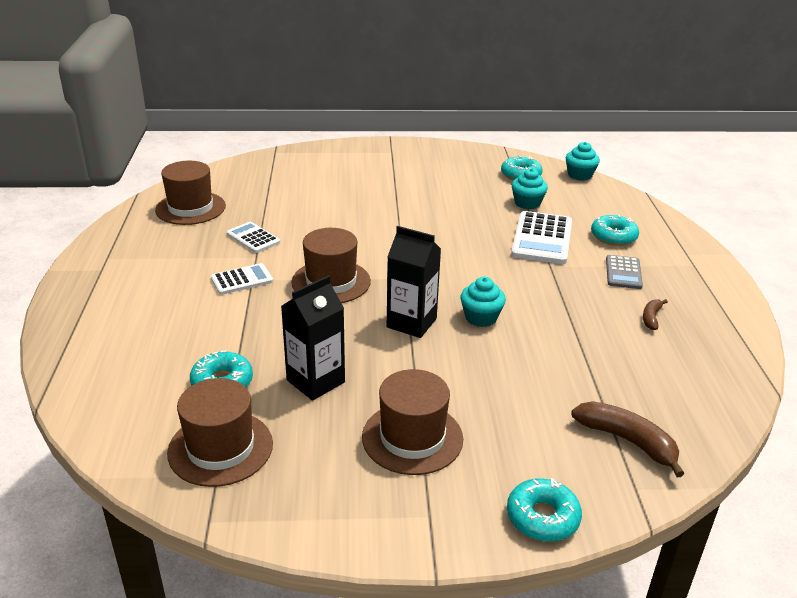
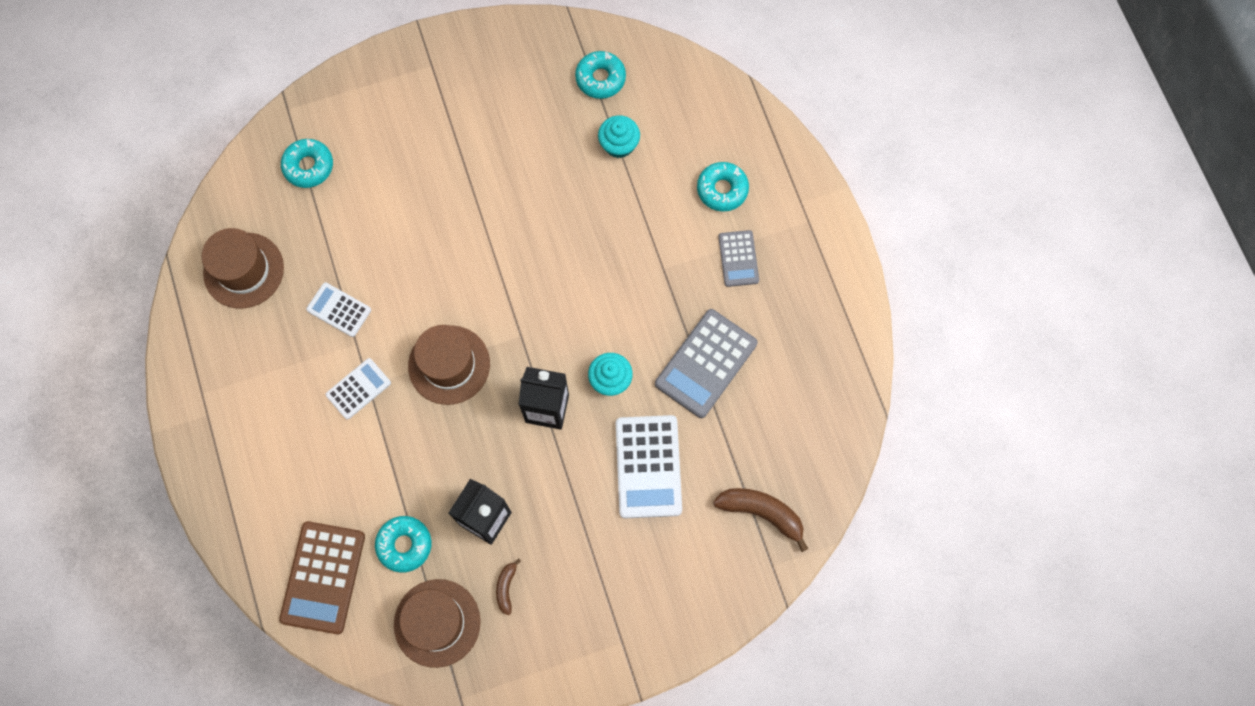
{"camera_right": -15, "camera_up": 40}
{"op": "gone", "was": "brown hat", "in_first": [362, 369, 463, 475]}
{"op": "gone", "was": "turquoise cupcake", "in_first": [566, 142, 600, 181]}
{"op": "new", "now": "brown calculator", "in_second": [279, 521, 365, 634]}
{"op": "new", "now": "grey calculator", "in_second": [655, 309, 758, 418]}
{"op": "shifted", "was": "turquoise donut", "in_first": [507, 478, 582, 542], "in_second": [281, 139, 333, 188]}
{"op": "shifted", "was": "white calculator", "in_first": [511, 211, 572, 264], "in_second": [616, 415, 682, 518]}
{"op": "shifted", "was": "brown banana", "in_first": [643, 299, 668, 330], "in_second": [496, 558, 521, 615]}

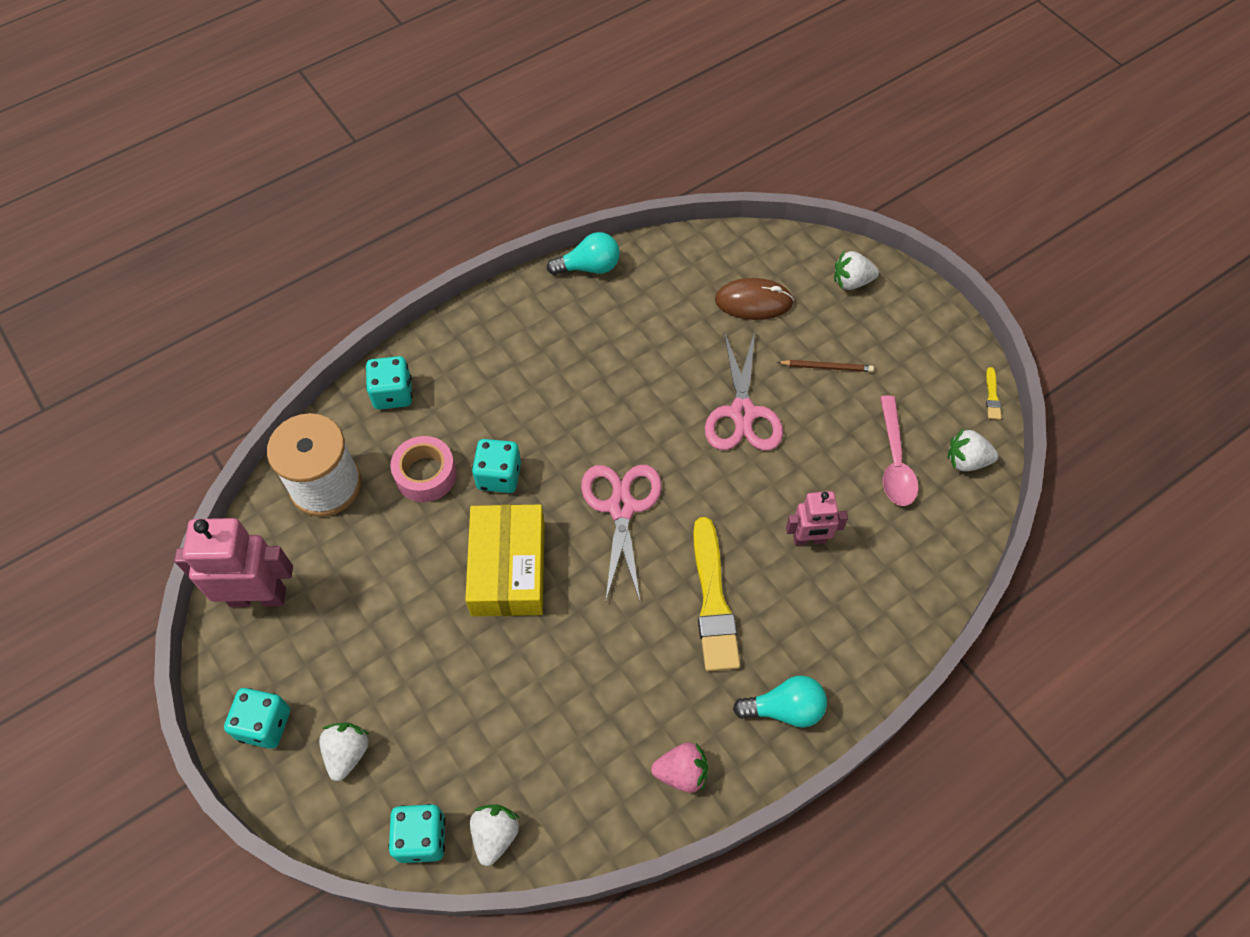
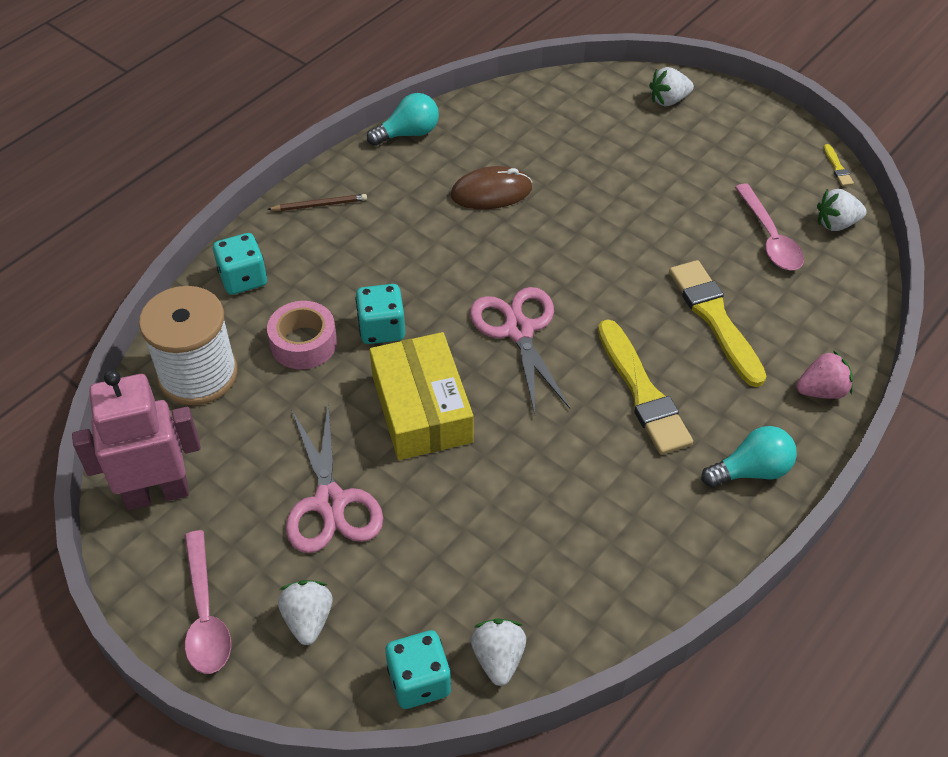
{"camera_right": -15, "camera_up": -10}
{"op": "shifted", "was": "pink strawberry", "in_first": [651, 743, 708, 793], "in_second": [796, 350, 853, 399]}
{"op": "shifted", "was": "pink scissors", "in_first": [705, 331, 783, 451], "in_second": [286, 403, 383, 553]}
{"op": "shifted", "was": "brown mouse", "in_first": [715, 278, 794, 320], "in_second": [451, 166, 532, 209]}
{"op": "shifted", "was": "brown pencil", "in_first": [777, 360, 874, 372], "in_second": [267, 194, 367, 211]}
{"op": "swapped", "was": "turquoise dice", "now": "pink spoon", "in_first": [224, 688, 290, 749], "in_second": [184, 530, 231, 674]}
{"op": "swapped", "was": "pink robot", "now": "yellow brush", "in_first": [786, 491, 848, 546], "in_second": [669, 260, 767, 387]}

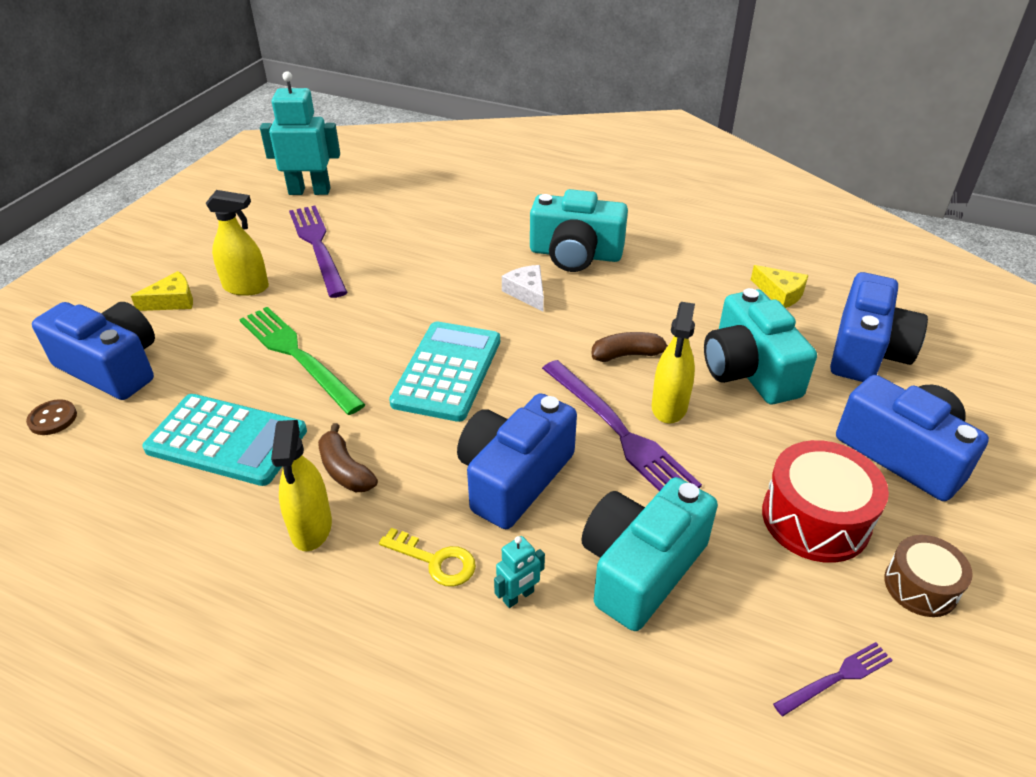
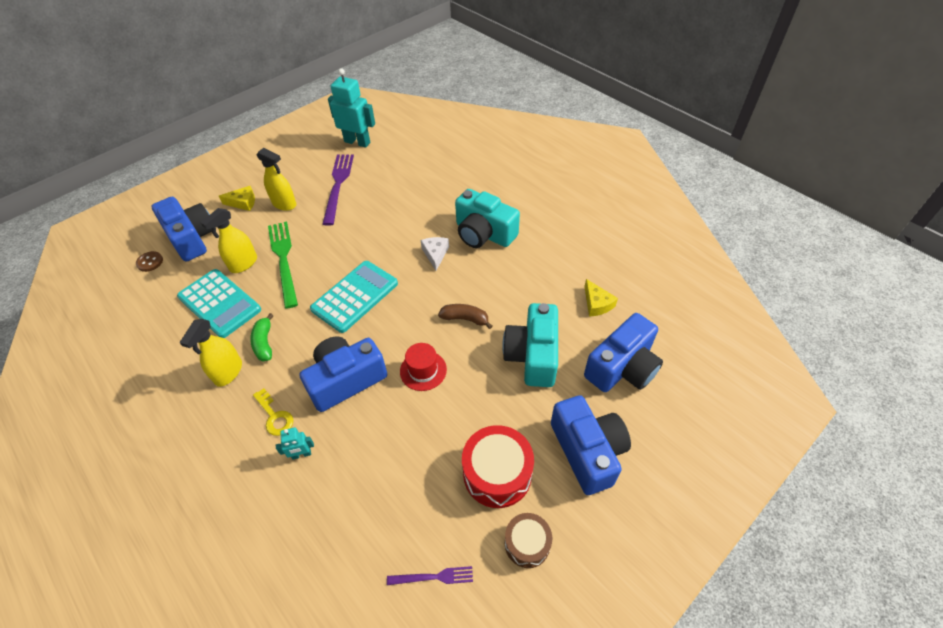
{"camera_right": 25, "camera_up": 10}
{"op": "gone", "was": "turquoise camera", "in_first": [582, 477, 718, 631]}
{"op": "shifted", "was": "yellow spray bottle", "in_first": [652, 302, 695, 424], "in_second": [200, 208, 257, 273]}
{"op": "swapped", "was": "purple fork", "now": "red hat", "in_first": [542, 360, 702, 491], "in_second": [400, 343, 447, 391]}
{"op": "repainted", "was": "brown banana", "now": "green banana", "in_first": [318, 423, 378, 492], "in_second": [250, 313, 274, 362]}

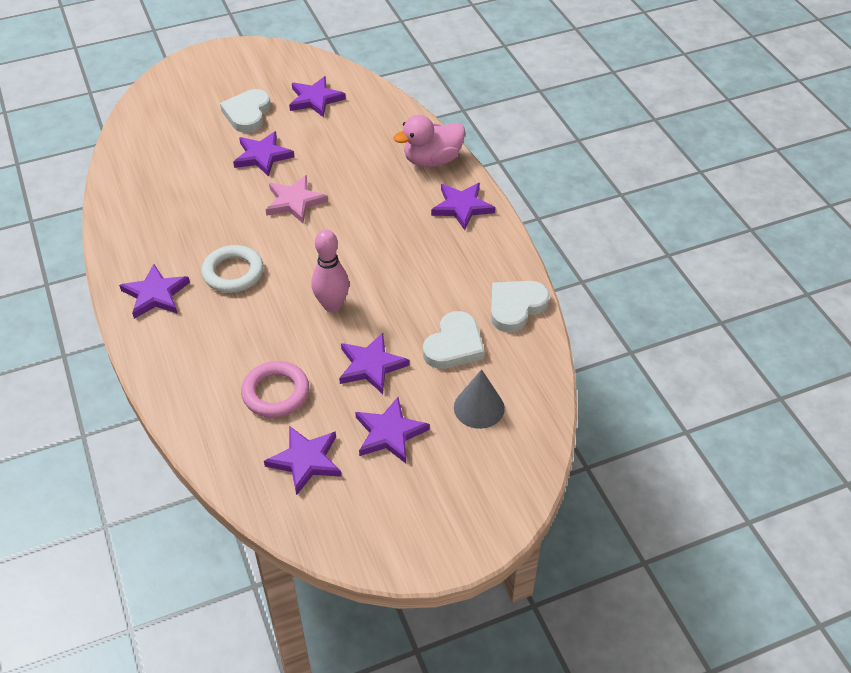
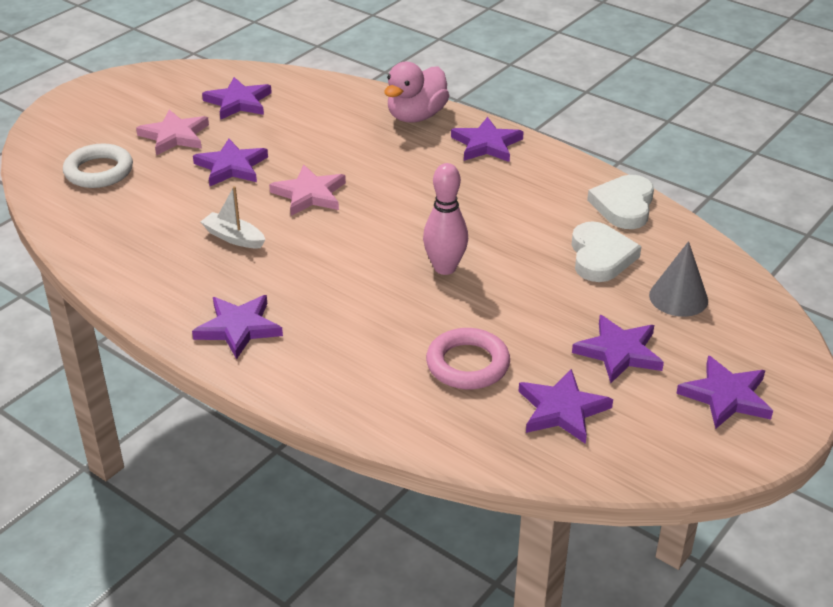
{"camera_right": -30, "camera_up": -10}
{"op": "new", "now": "white boat", "in_second": [200, 186, 265, 248]}
{"op": "shifted", "was": "white ring", "in_first": [202, 245, 264, 293], "in_second": [63, 144, 133, 188]}
{"op": "shifted", "was": "purple star", "in_first": [339, 333, 410, 394], "in_second": [676, 355, 773, 429]}
{"op": "swapped", "was": "white heart", "now": "pink star", "in_first": [220, 89, 271, 133], "in_second": [136, 110, 209, 156]}

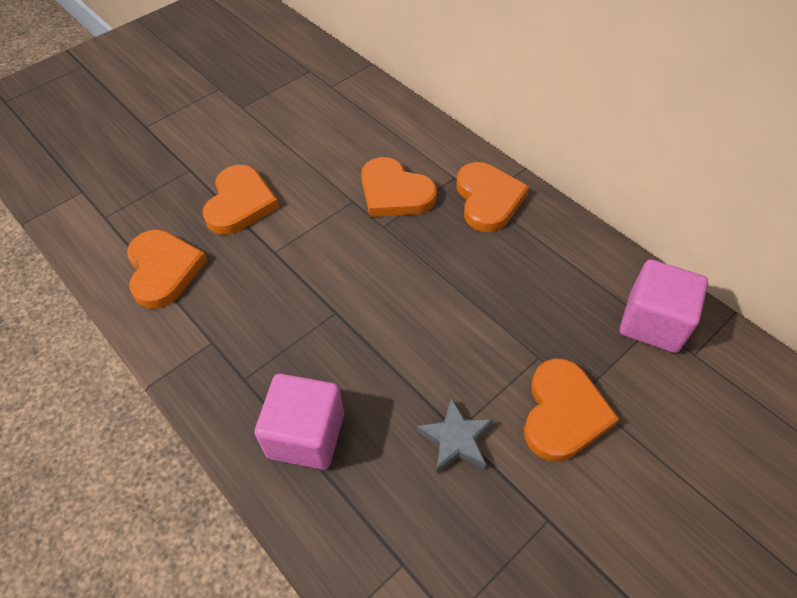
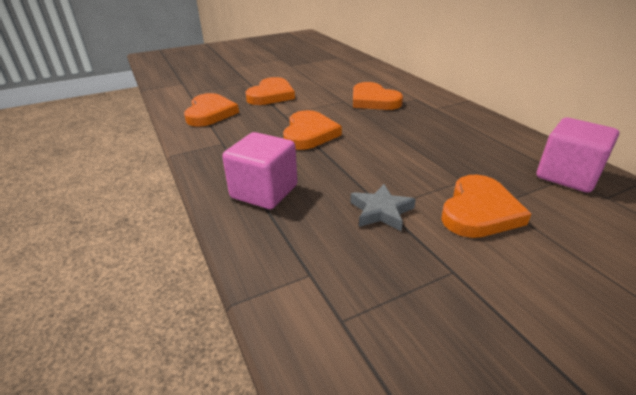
{"camera_right": 15, "camera_up": -20}
{"op": "shifted", "was": "orange heart", "in_first": [456, 162, 529, 232], "in_second": [283, 110, 342, 150]}

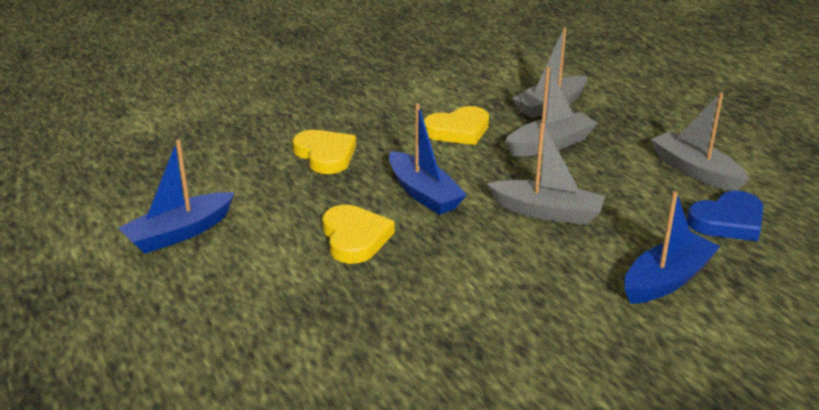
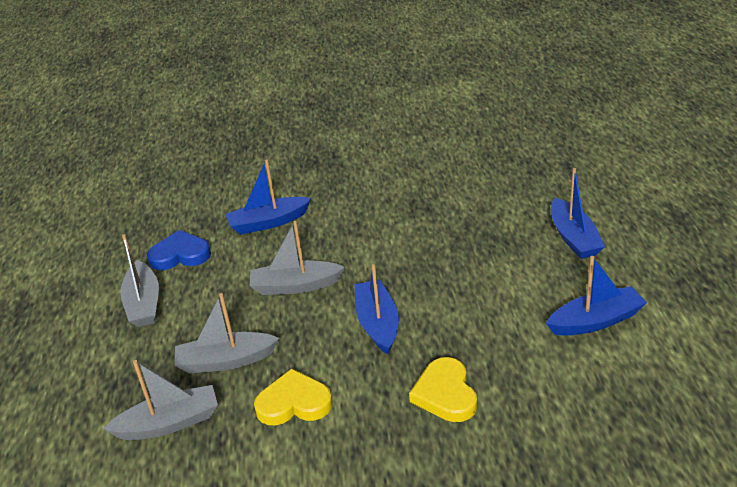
{"camera_right": -155, "camera_up": 5}
{"op": "gone", "was": "yellow heart", "in_first": [322, 205, 395, 264]}
{"op": "new", "now": "blue boat", "in_second": [551, 168, 605, 259]}
{"op": "rotated", "was": "grey boat", "in_first": [486, 123, 605, 225], "in_second": [250, 221, 345, 295], "clockwise": -45}

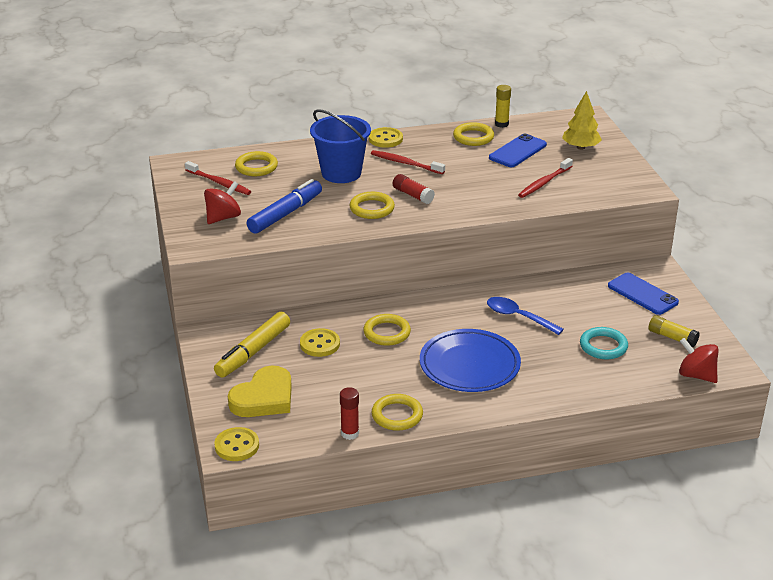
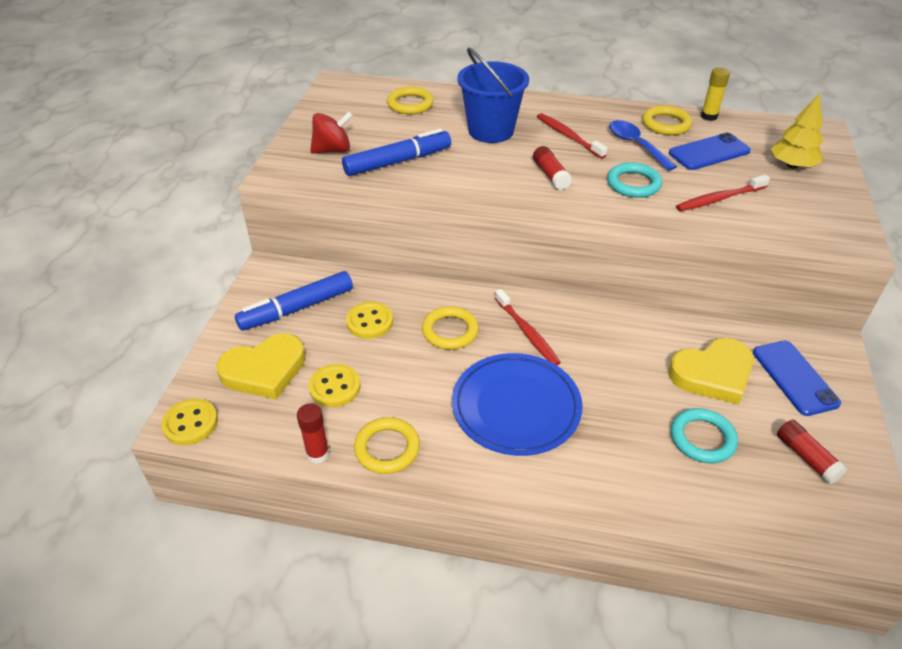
{"camera_right": 25, "camera_up": 10}
{"op": "gone", "was": "yellow ring", "in_first": [349, 192, 395, 219]}
{"op": "gone", "was": "red spinning top", "in_first": [679, 338, 719, 383]}
{"op": "new", "now": "turquoise ring", "in_second": [607, 162, 662, 198]}
{"op": "new", "now": "yellow heart", "in_second": [668, 338, 754, 405]}
{"op": "shifted", "was": "red toothbrush", "in_first": [185, 161, 251, 195], "in_second": [495, 289, 561, 365]}
{"op": "shifted", "was": "yellow button", "in_first": [369, 127, 403, 148], "in_second": [309, 364, 360, 407]}
{"op": "shifted", "was": "blue spoon", "in_first": [487, 297, 564, 335], "in_second": [609, 120, 677, 171]}
{"op": "repainted", "was": "yellow marker", "now": "blue marker", "in_first": [214, 312, 290, 378], "in_second": [235, 271, 353, 331]}
{"op": "repainted", "was": "yellow glue stick", "now": "red glue stick", "in_first": [648, 315, 700, 347], "in_second": [777, 420, 847, 484]}

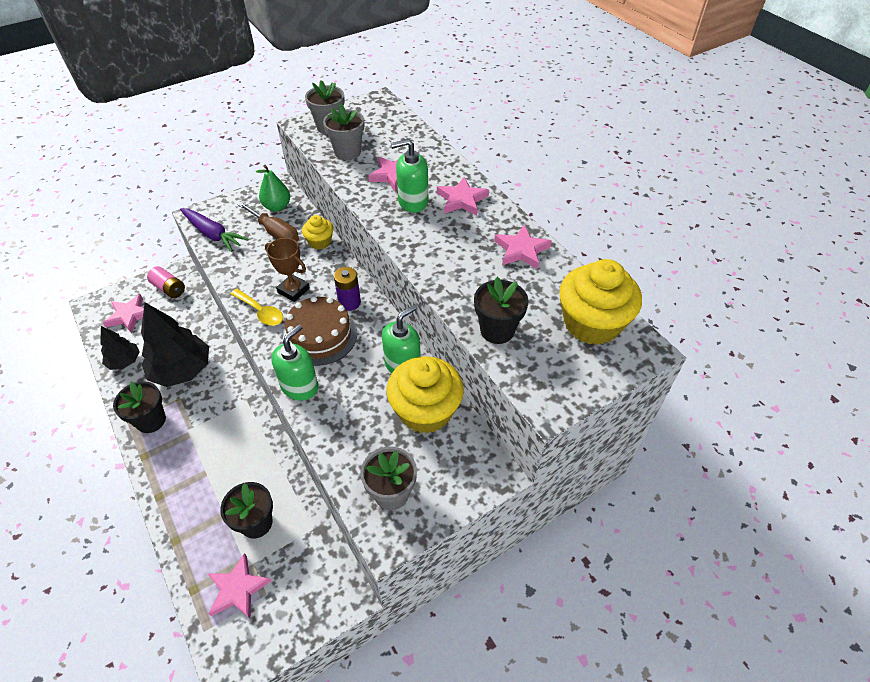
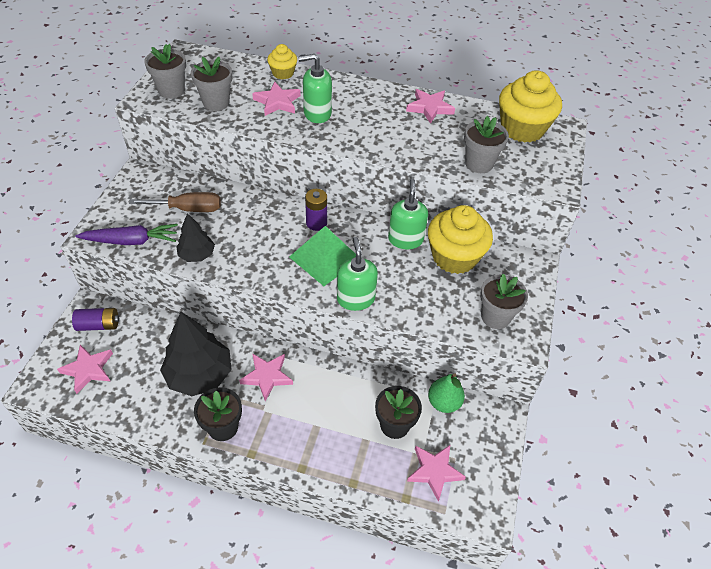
{"camera_right": -45, "camera_up": 0}
{"op": "gone", "was": "yellow spoon", "in_first": [230, 289, 283, 326]}
{"op": "gone", "was": "brown trophy", "in_first": [265, 238, 310, 302]}
{"op": "shifted", "was": "black tree", "in_first": [100, 326, 140, 370], "in_second": [176, 213, 215, 262]}
{"op": "shifted", "was": "green pear", "in_first": [256, 165, 290, 212], "in_second": [428, 373, 465, 413]}
{"op": "shifted", "was": "yellow cupcake", "in_first": [302, 215, 333, 250], "in_second": [267, 44, 297, 79]}
{"op": "shifted", "was": "pink star", "in_first": [437, 177, 489, 215], "in_second": [239, 353, 293, 401]}
{"op": "swapped", "was": "brown cake", "now": "green pyramid", "in_first": [283, 296, 357, 366], "in_second": [289, 226, 356, 286]}
{"op": "repainted", "was": "pink battery", "now": "purple battery", "in_first": [147, 266, 185, 298], "in_second": [72, 308, 119, 331]}
{"op": "repainted", "was": "black flower pot", "now": "grey flower pot", "in_first": [474, 277, 529, 344], "in_second": [464, 116, 509, 173]}
{"op": "rotated", "was": "green soap dispenser", "in_first": [391, 139, 428, 213], "in_second": [298, 54, 332, 123], "clockwise": 45}

